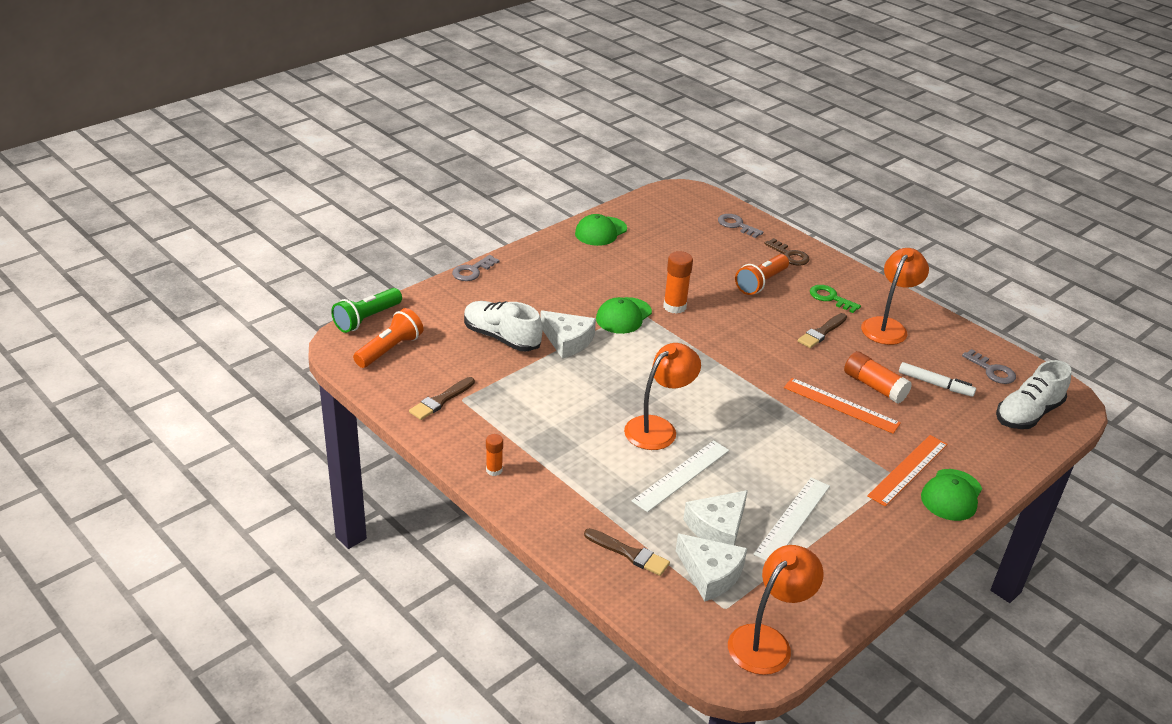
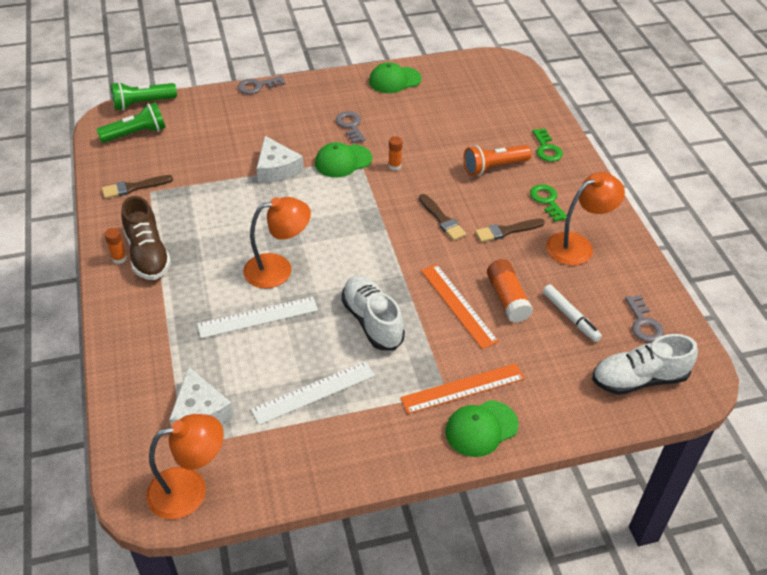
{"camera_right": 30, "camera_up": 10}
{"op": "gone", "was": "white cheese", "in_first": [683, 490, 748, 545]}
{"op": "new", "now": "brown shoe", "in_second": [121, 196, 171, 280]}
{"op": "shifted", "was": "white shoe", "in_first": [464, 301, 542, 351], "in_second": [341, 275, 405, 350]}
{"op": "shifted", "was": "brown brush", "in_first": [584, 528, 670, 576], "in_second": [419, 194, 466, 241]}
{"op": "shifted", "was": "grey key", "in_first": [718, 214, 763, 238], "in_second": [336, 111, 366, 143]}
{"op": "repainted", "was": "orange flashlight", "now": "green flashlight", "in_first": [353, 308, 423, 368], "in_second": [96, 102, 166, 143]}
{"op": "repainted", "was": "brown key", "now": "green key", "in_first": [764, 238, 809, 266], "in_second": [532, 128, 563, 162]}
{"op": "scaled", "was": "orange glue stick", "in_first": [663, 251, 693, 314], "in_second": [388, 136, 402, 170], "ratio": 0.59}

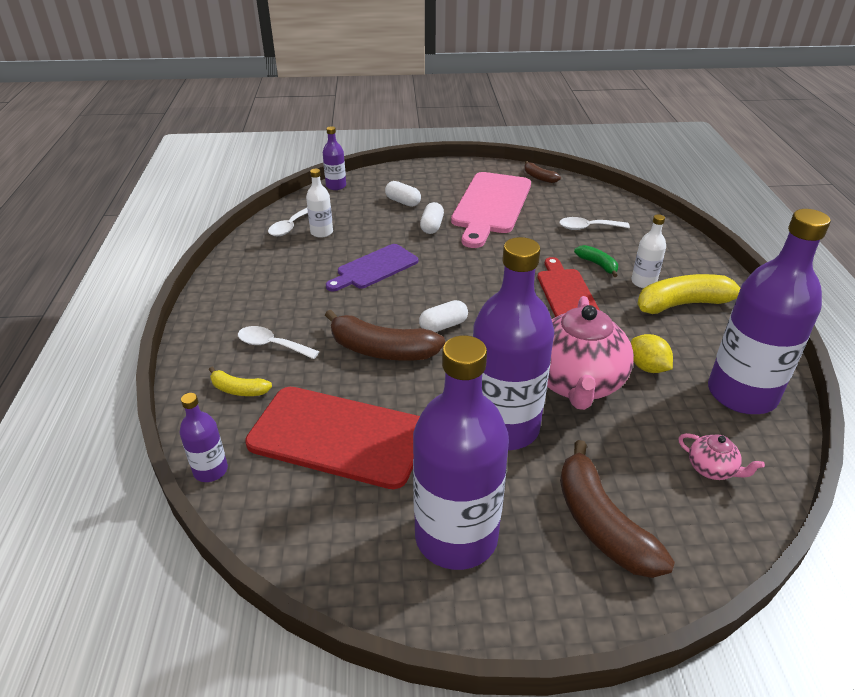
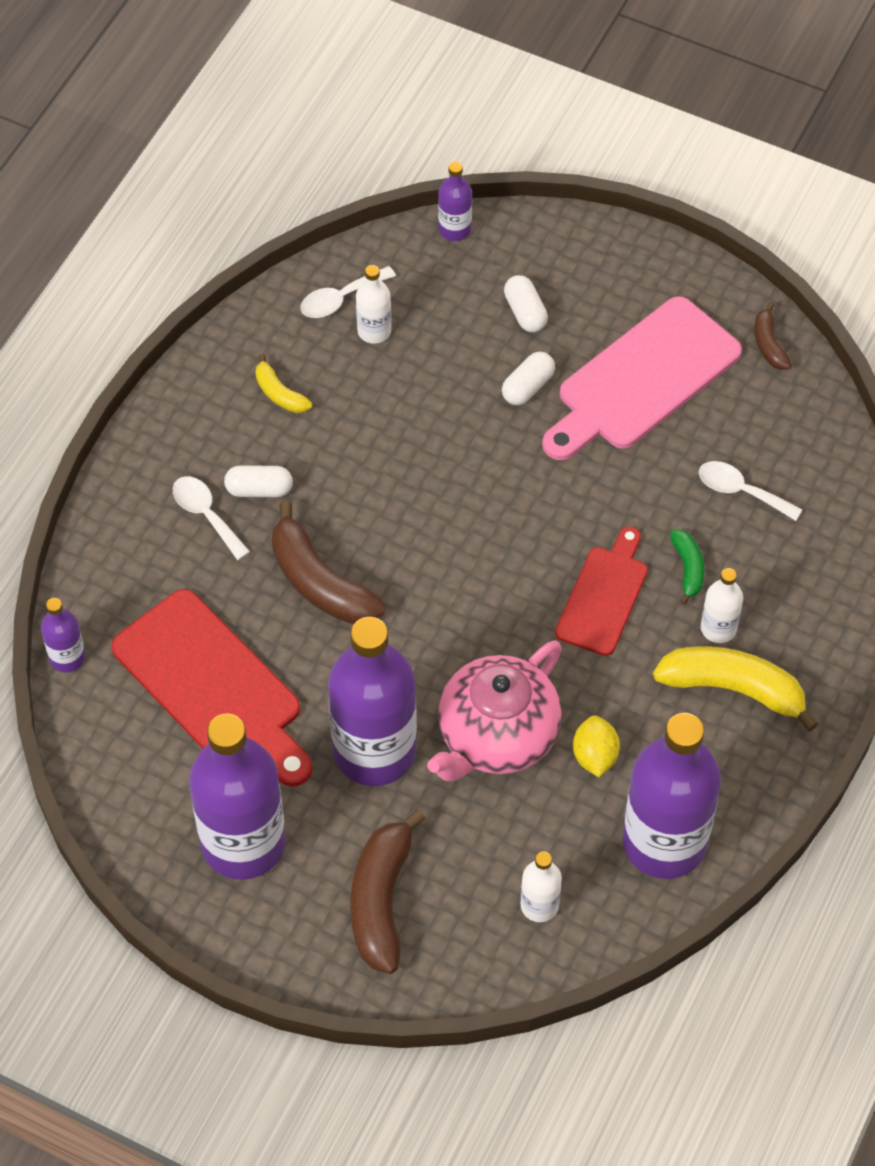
{"camera_right": 30, "camera_up": 20}
{"op": "gone", "was": "purple cutting board", "in_first": [326, 244, 418, 291]}
{"op": "shifted", "was": "yellow banana", "in_first": [209, 367, 272, 396], "in_second": [256, 354, 312, 413]}
{"op": "shifted", "was": "white capsule", "in_first": [419, 300, 468, 332], "in_second": [224, 465, 293, 497]}
{"op": "swapped", "was": "pink teapot", "now": "white bottle", "in_first": [679, 433, 765, 480], "in_second": [520, 851, 562, 922]}

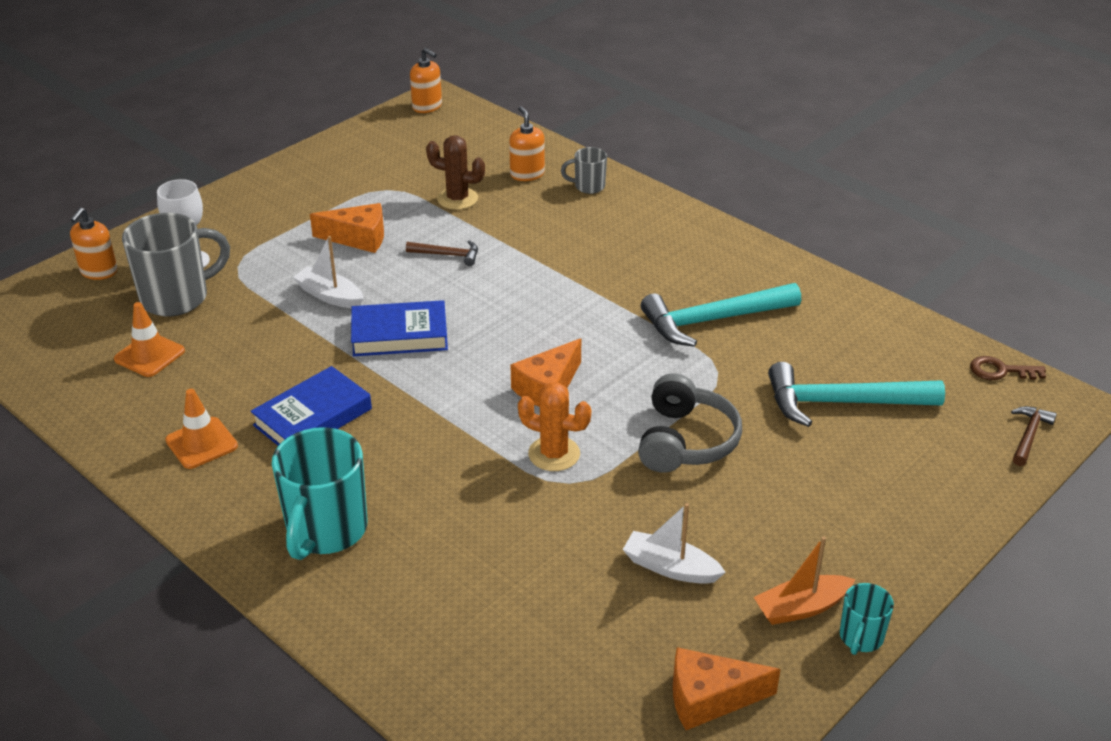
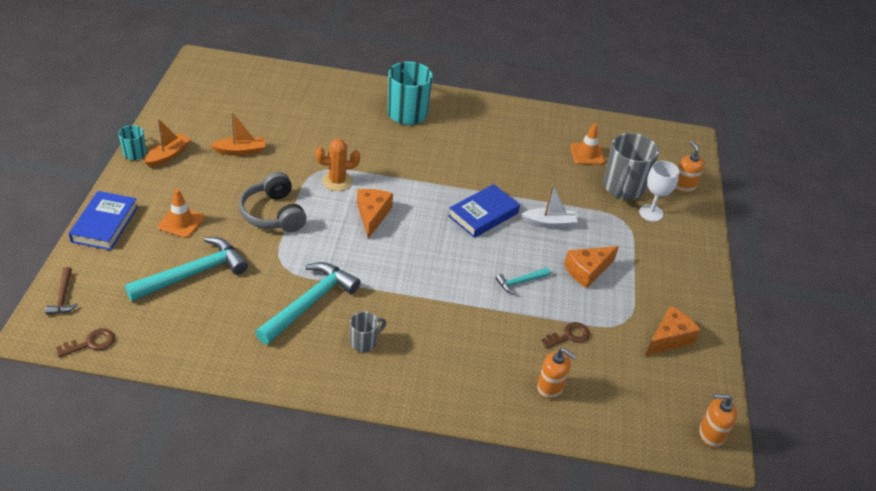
{"camera_right": 140, "camera_up": 5}
{"op": "shifted", "was": "orange traffic cone", "in_first": [165, 389, 238, 469], "in_second": [158, 189, 205, 238]}
{"op": "shifted", "was": "blue book", "in_first": [250, 366, 372, 446], "in_second": [69, 191, 138, 250]}
{"op": "shifted", "was": "grey mug", "in_first": [561, 147, 607, 194], "in_second": [350, 312, 386, 352]}
{"op": "shifted", "was": "orange cheese", "in_first": [673, 647, 781, 730], "in_second": [645, 306, 701, 356]}
{"op": "swapped", "was": "brown cactus", "now": "brown key", "in_first": [426, 135, 485, 210], "in_second": [541, 322, 590, 348]}
{"op": "repainted", "was": "brown hammer", "now": "turquoise hammer", "in_first": [406, 240, 478, 266], "in_second": [496, 268, 550, 294]}
{"op": "repainted", "was": "white boat", "now": "orange boat", "in_first": [623, 503, 726, 584], "in_second": [210, 112, 265, 156]}

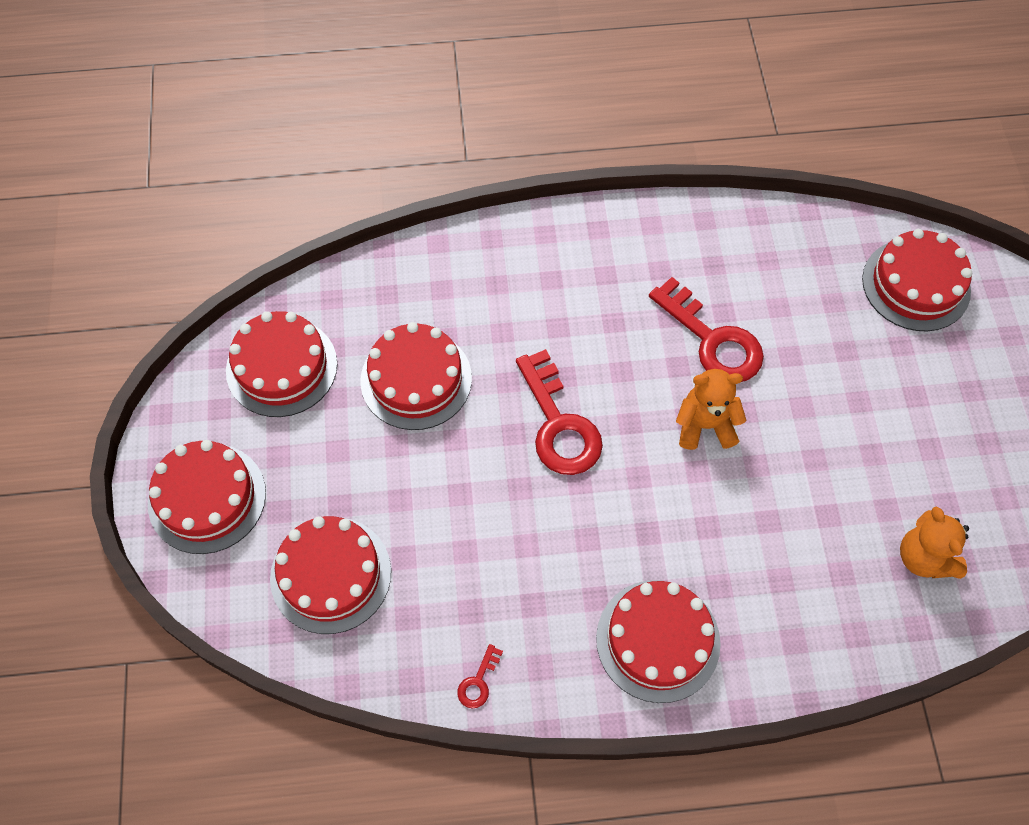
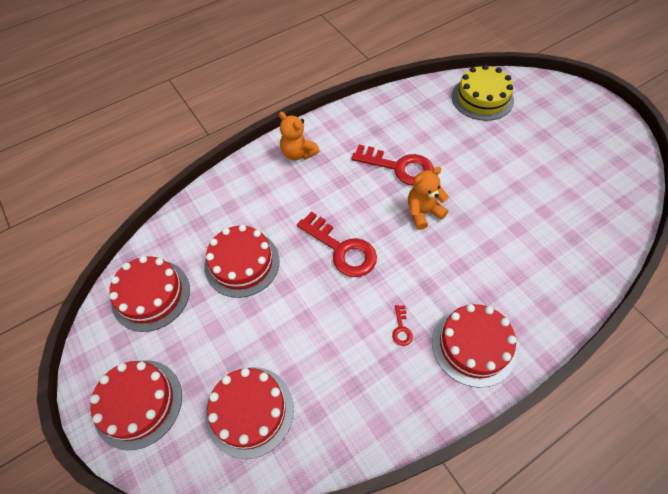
{"camera_right": -25, "camera_up": -5}
{"op": "shifted", "was": "red key", "in_first": [457, 644, 503, 709], "in_second": [392, 305, 413, 346]}
{"op": "shifted", "was": "orange teddy bear", "in_first": [900, 506, 969, 579], "in_second": [279, 112, 320, 160]}
{"op": "repainted", "was": "red cake", "now": "yellow cake", "in_first": [862, 229, 972, 331], "in_second": [452, 64, 514, 121]}

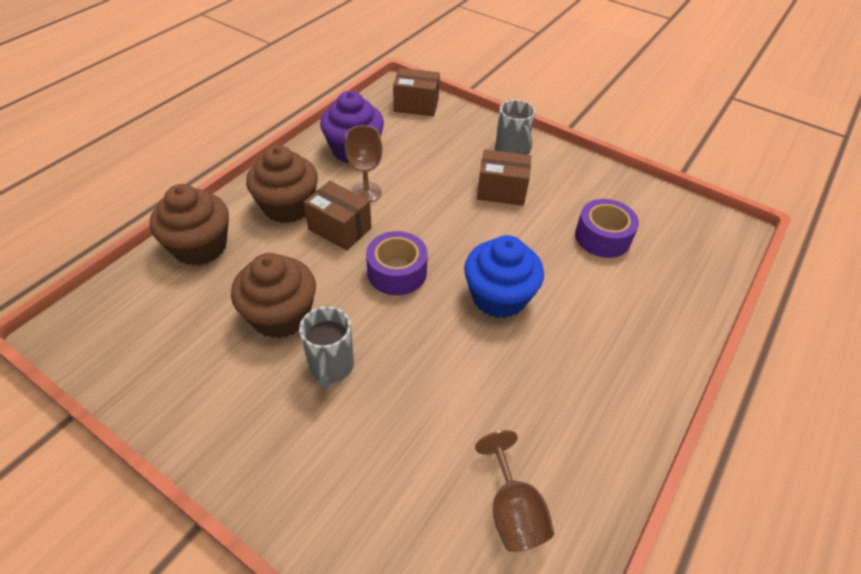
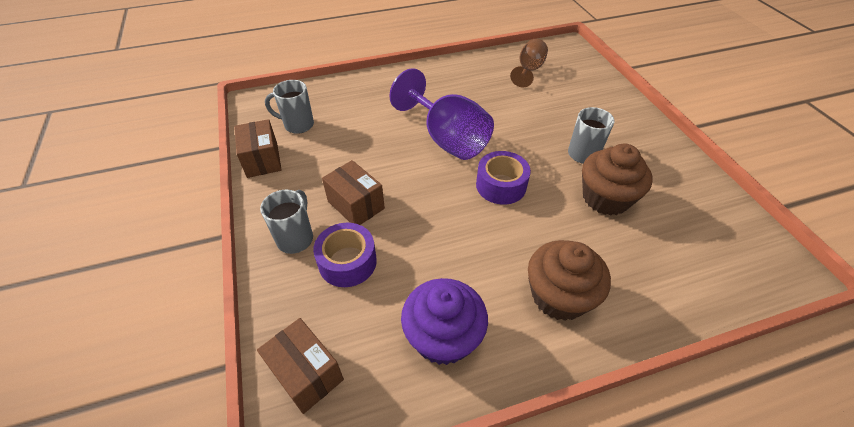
{"camera_right": -140, "camera_up": 0}
{"op": "gone", "was": "brown cupcake", "in_first": [150, 184, 229, 266]}
{"op": "gone", "was": "brown goblet", "in_first": [345, 125, 382, 202]}
{"op": "new", "now": "grey mug", "in_second": [265, 80, 314, 134]}
{"op": "shifted", "was": "brown box", "in_first": [303, 181, 372, 250], "in_second": [234, 119, 282, 178]}
{"op": "shifted", "was": "purple tape", "in_first": [575, 199, 639, 258], "in_second": [313, 223, 377, 287]}
{"op": "swapped", "was": "blue cupcake", "now": "purple goblet", "in_first": [464, 235, 544, 318], "in_second": [389, 68, 494, 160]}

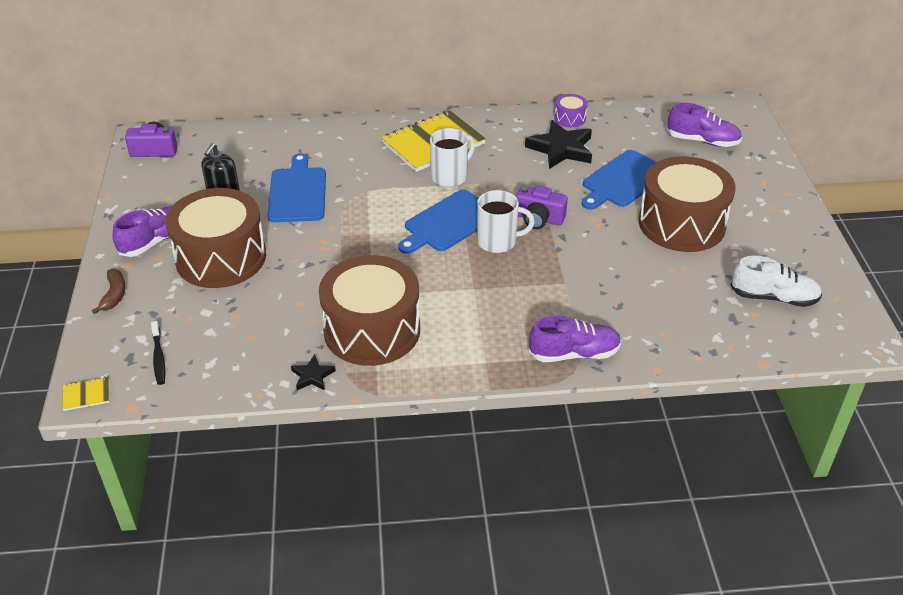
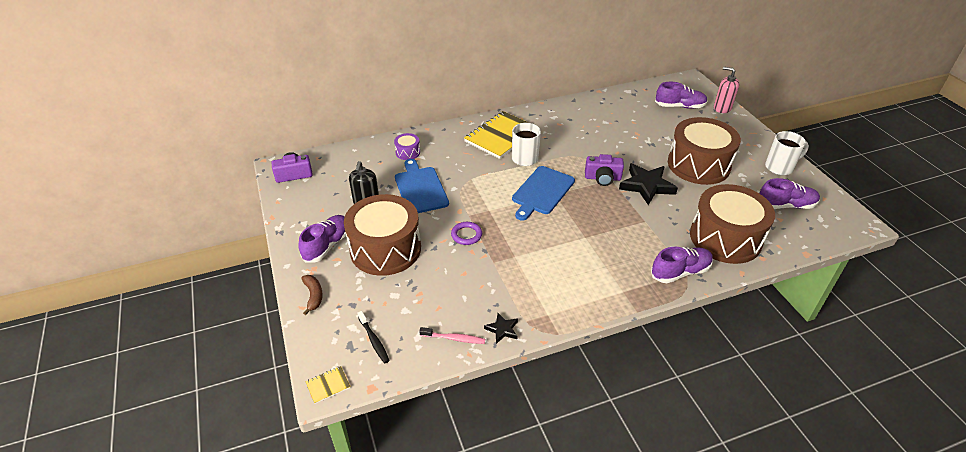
{"camera_right": -15, "camera_up": 0}
{"op": "gone", "was": "blue cutting board", "in_first": [582, 150, 656, 210]}
{"op": "new", "now": "pink toothbrush", "in_second": [419, 327, 485, 344]}
{"op": "new", "now": "purple ring", "in_second": [451, 222, 482, 245]}
{"op": "new", "now": "pink soap dispenser", "in_second": [714, 67, 740, 113]}
{"op": "shifted", "was": "brown drum", "in_first": [319, 255, 420, 366], "in_second": [690, 184, 775, 264]}
{"op": "shifted", "was": "white mug", "in_first": [477, 190, 535, 253], "in_second": [765, 131, 809, 175]}
{"op": "shifted", "was": "black star", "in_first": [525, 120, 592, 169], "in_second": [619, 163, 678, 205]}
{"op": "shifted", "was": "purple drum", "in_first": [554, 94, 588, 128], "in_second": [394, 133, 420, 160]}
{"op": "repainted", "was": "white shoe", "now": "purple shoe", "in_first": [730, 256, 822, 307], "in_second": [759, 178, 820, 209]}

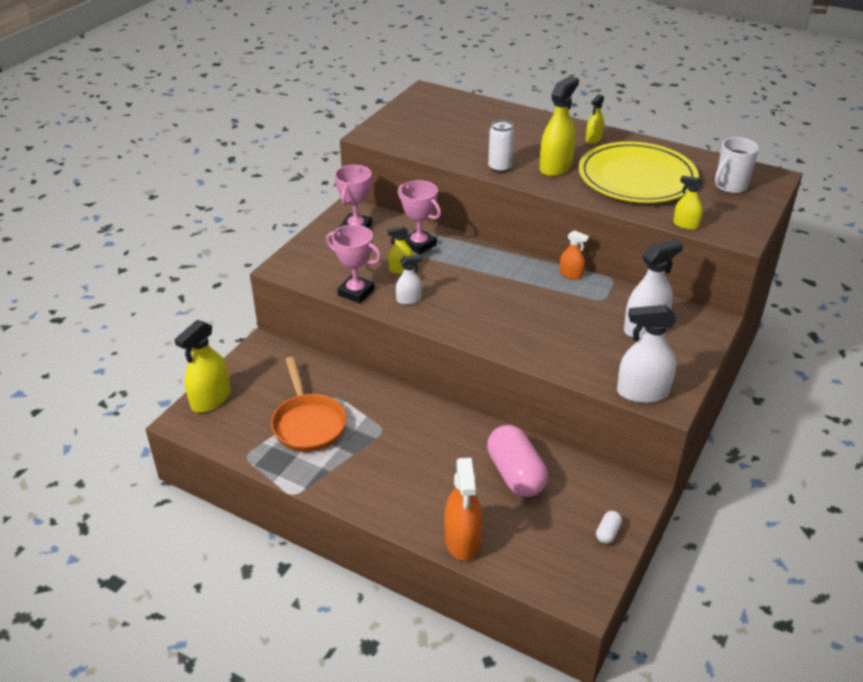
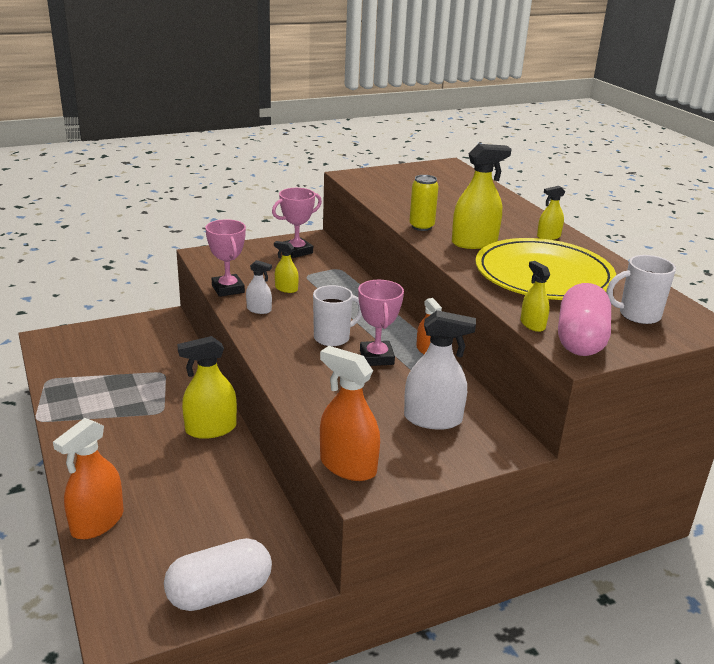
{"camera_right": 35, "camera_up": -10}
{"op": "gone", "was": "orange pan", "in_first": [271, 357, 346, 452]}
{"op": "new", "now": "white mug", "in_second": [313, 285, 362, 347]}
{"op": "shifted", "was": "yellow spray bottle", "in_first": [174, 320, 231, 413], "in_second": [177, 336, 237, 439]}
{"op": "shifted", "was": "pink trophy", "in_first": [398, 180, 441, 255], "in_second": [358, 280, 404, 366]}
{"op": "shifted", "was": "pink capsule", "in_first": [487, 425, 548, 497], "in_second": [558, 283, 611, 356]}
{"op": "repainted", "was": "white can", "now": "yellow can", "in_first": [488, 120, 514, 173], "in_second": [409, 175, 439, 231]}
{"op": "repainted", "was": "white spray bottle", "now": "orange spray bottle", "in_first": [617, 305, 676, 403], "in_second": [320, 346, 380, 481]}
{"op": "scaled", "was": "white capsule", "in_first": [596, 511, 622, 544], "in_second": [164, 538, 272, 611], "ratio": 2.33}

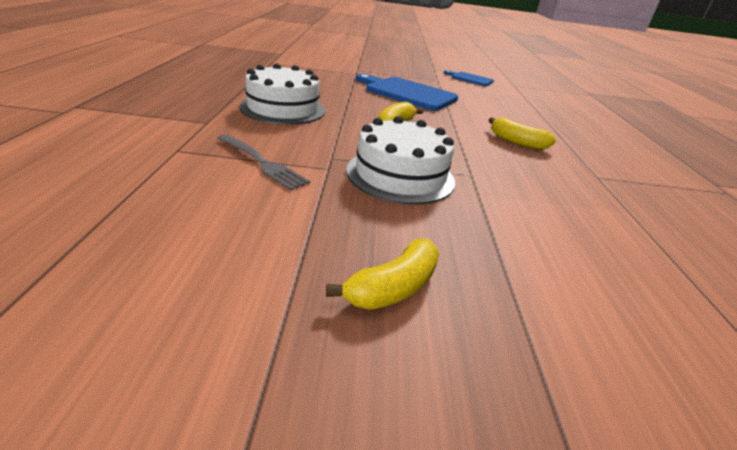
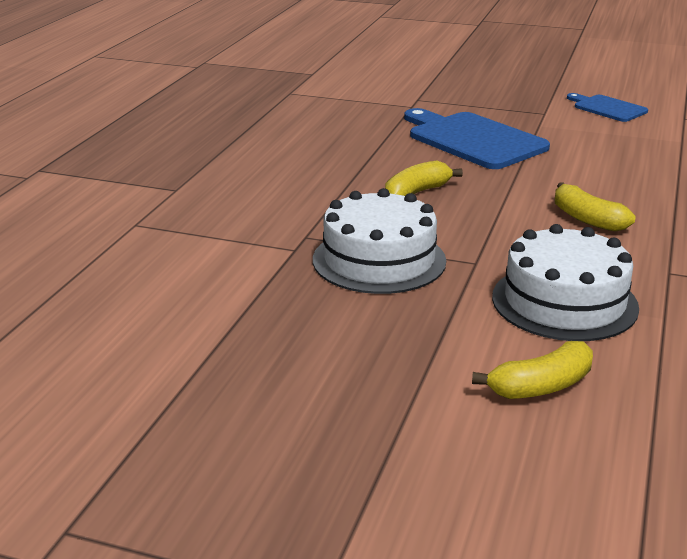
{"camera_right": 20, "camera_up": -5}
{"op": "gone", "was": "grey fork", "in_first": [218, 135, 310, 190]}
{"op": "shifted", "was": "white cake", "in_first": [239, 63, 325, 124], "in_second": [492, 224, 639, 341]}
{"op": "shifted", "was": "yellow banana", "in_first": [326, 239, 439, 310], "in_second": [472, 341, 593, 399]}

